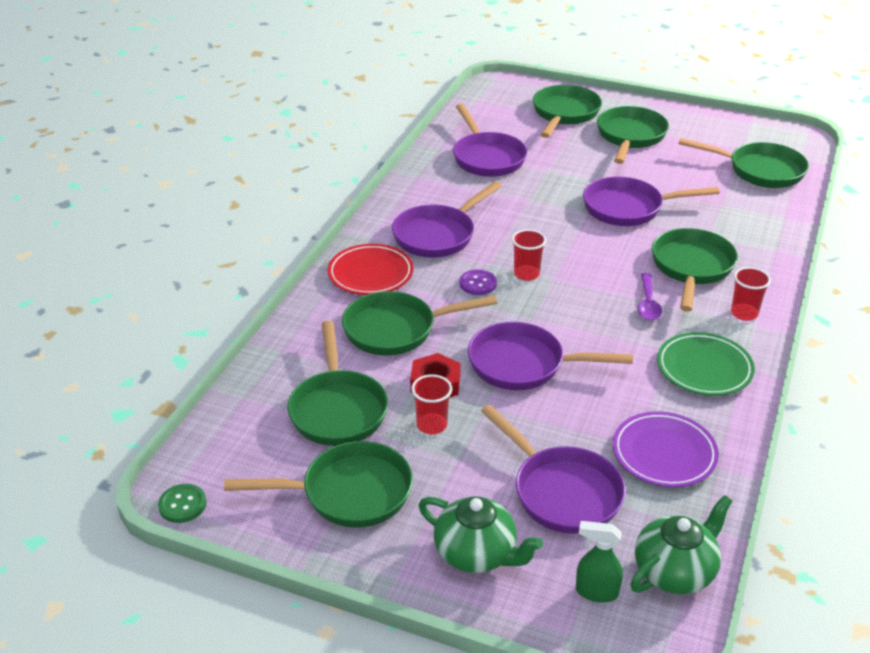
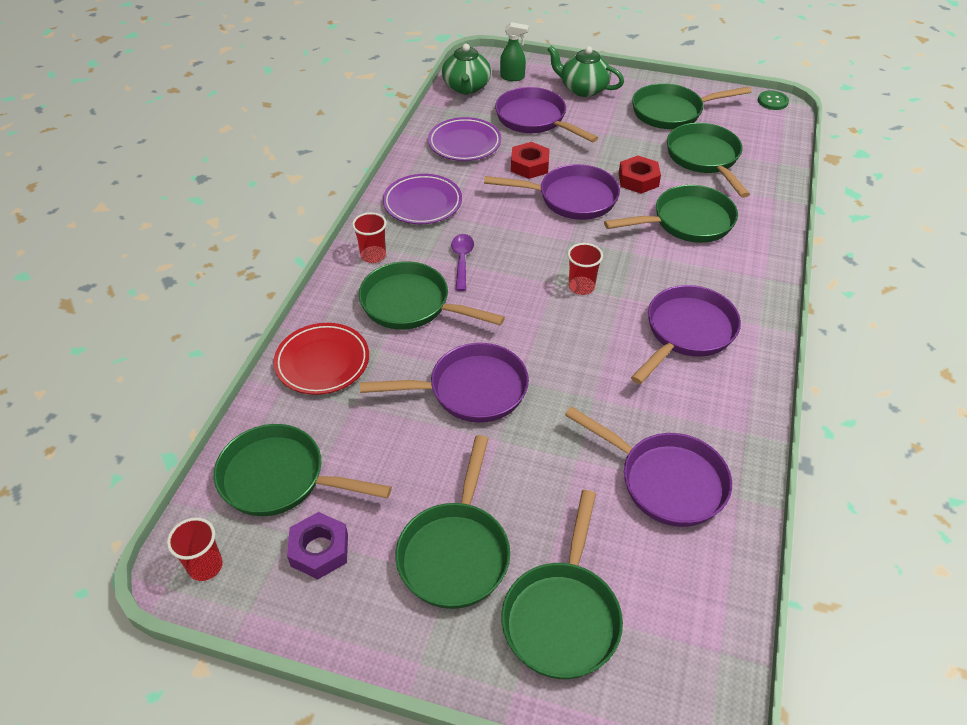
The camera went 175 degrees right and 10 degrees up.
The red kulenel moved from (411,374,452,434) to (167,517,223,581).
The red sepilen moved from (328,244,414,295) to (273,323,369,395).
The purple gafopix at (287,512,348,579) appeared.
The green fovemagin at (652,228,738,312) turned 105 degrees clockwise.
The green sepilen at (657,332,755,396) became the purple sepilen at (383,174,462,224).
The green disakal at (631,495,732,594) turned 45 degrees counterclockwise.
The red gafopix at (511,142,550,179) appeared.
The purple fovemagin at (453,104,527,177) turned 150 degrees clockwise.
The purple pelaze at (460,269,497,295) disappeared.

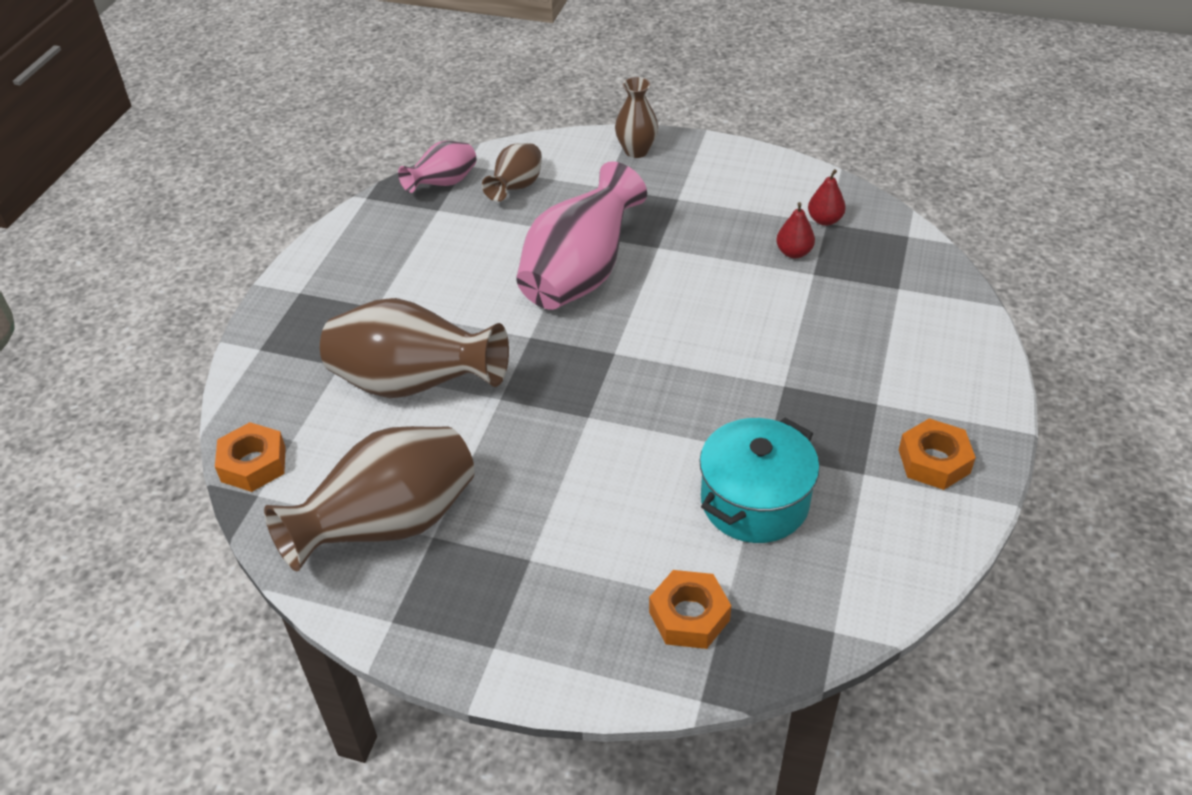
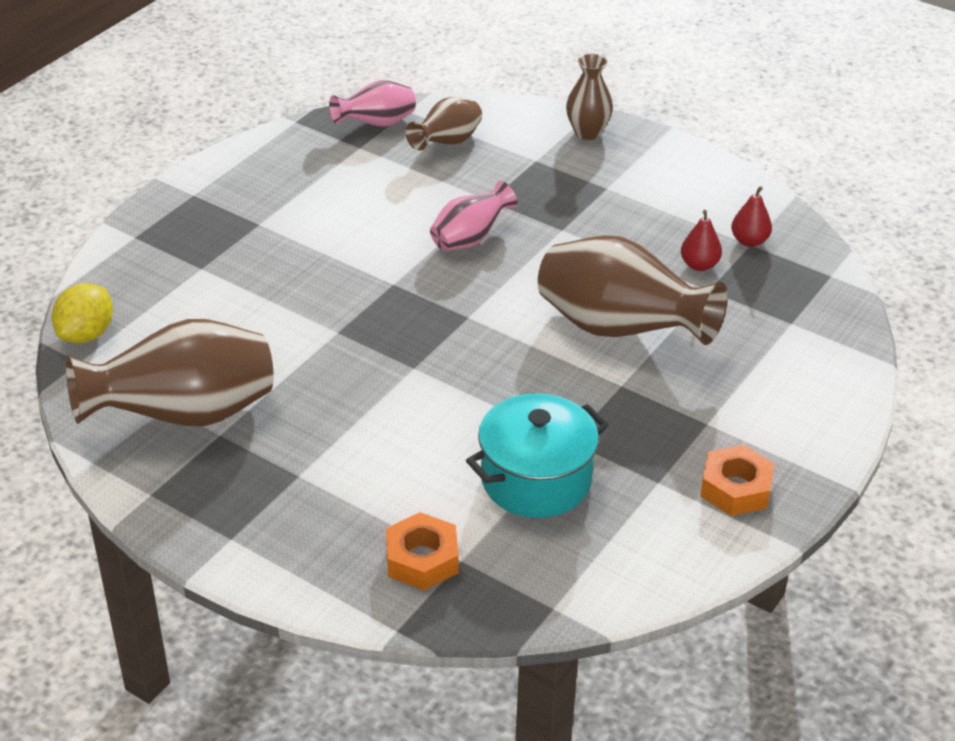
The camera went 15 degrees right and 5 degrees down.
The orange gafopix at (215,422,286,492) was replaced by the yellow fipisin at (52,283,113,343).
The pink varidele at (516,161,647,310) changed to 0.54 times the size.
The brown varidele moved from (320,298,509,398) to (538,235,728,345).

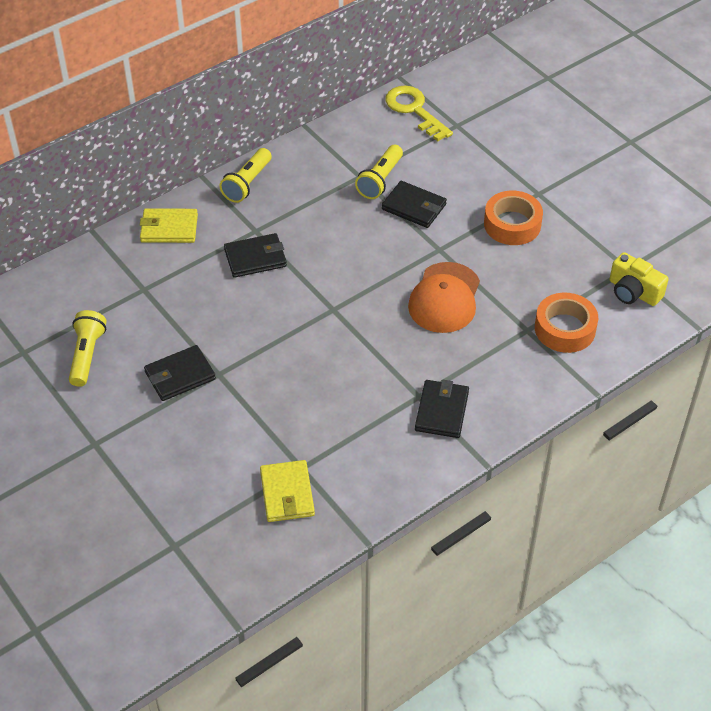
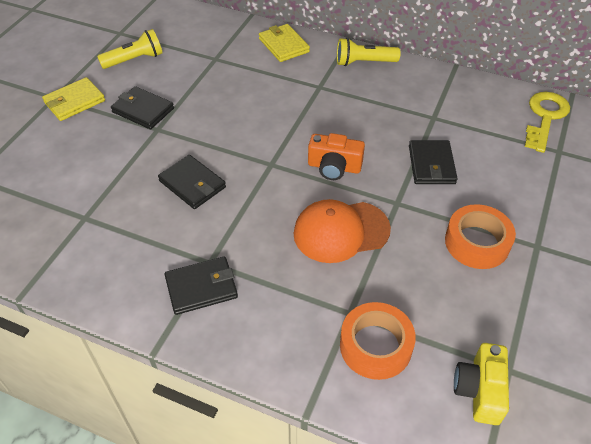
The camera went 60 degrees right and 0 degrees up.
The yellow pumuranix moved from (260,460,315,522) to (42,77,105,121).
The black pumuranix moved from (224,233,287,278) to (158,155,226,209).
The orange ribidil at (308,133,365,180) appeared.
The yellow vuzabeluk at (355,145,403,199) disappeared.

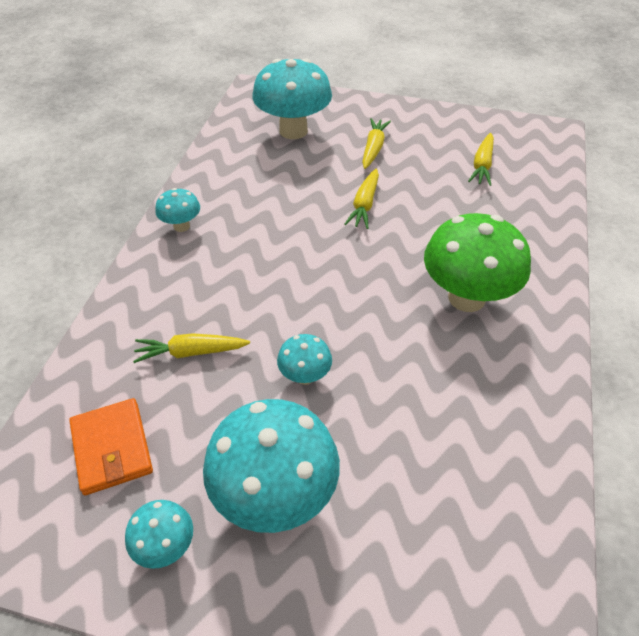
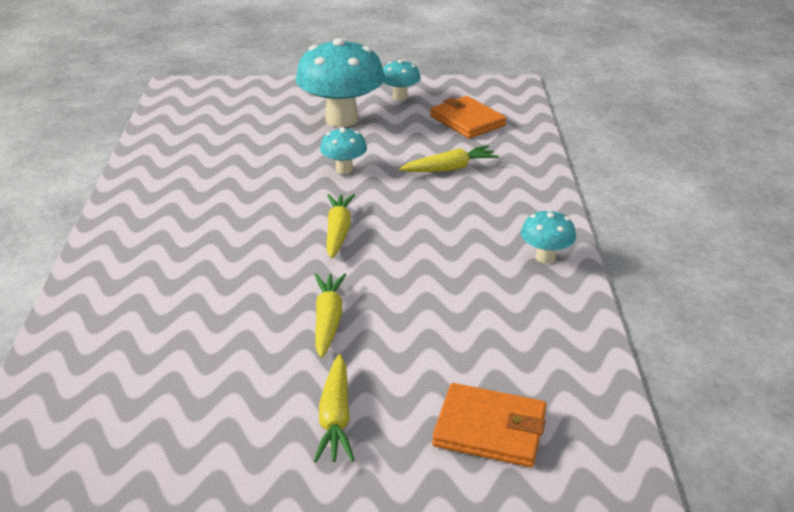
The camera went 165 degrees right and 15 degrees down.
The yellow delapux moved from (468,133,494,186) to (327,194,355,258).
The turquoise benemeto at (252,58,332,139) was replaced by the orange pumuranix at (432,383,547,467).
The green benemeto at (424,213,531,312) disappeared.

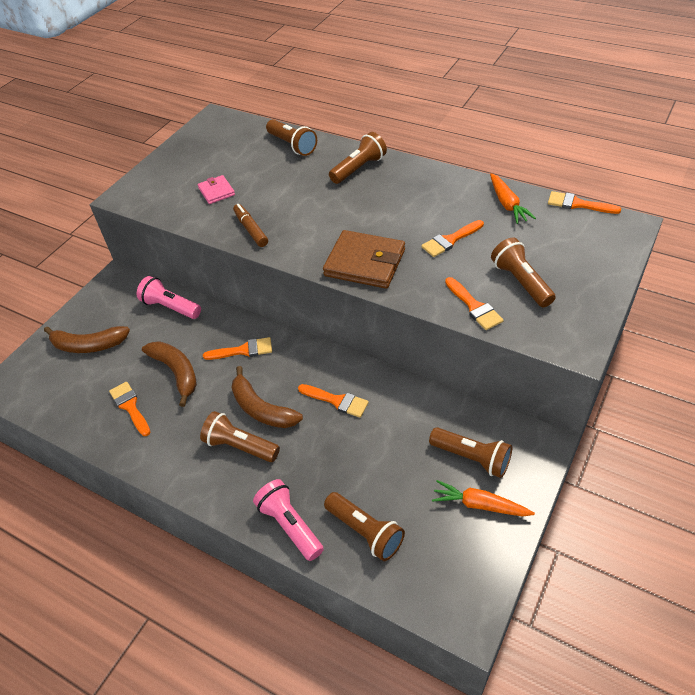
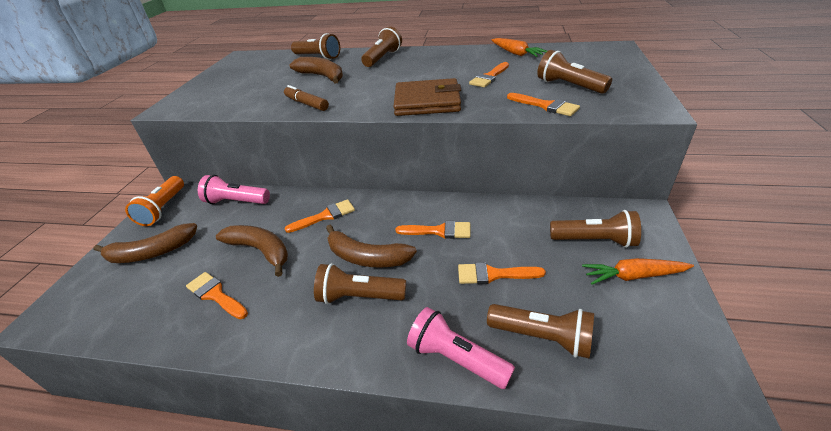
The camera went 20 degrees left and 10 degrees down.
The orange vuzabeluk at (125,176,184,226) appeared.
The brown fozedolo at (289,57,343,84) appeared.
The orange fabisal moved from (548,191,621,214) to (458,262,546,284).
The pink pumuranix at (198,175,235,204) disappeared.

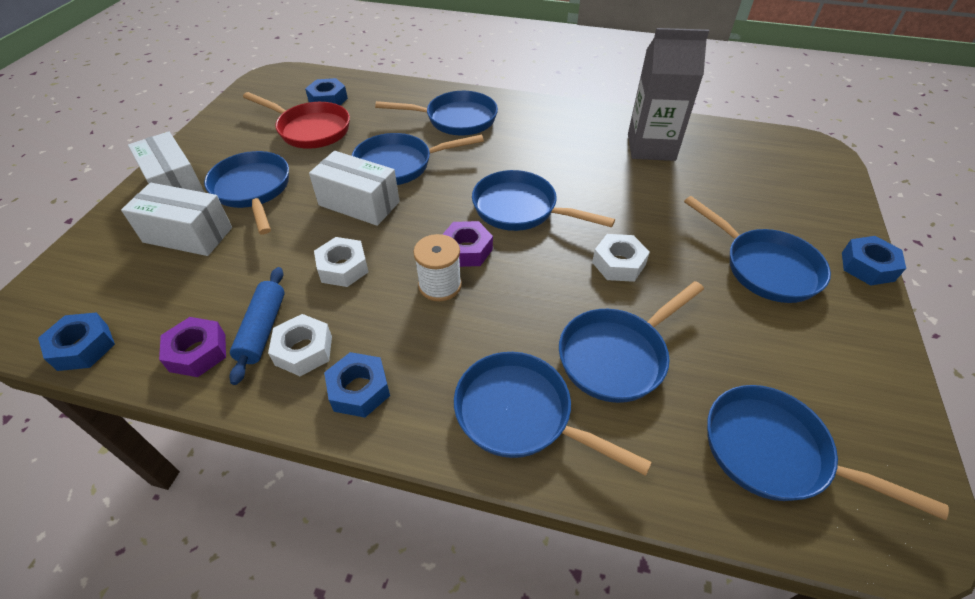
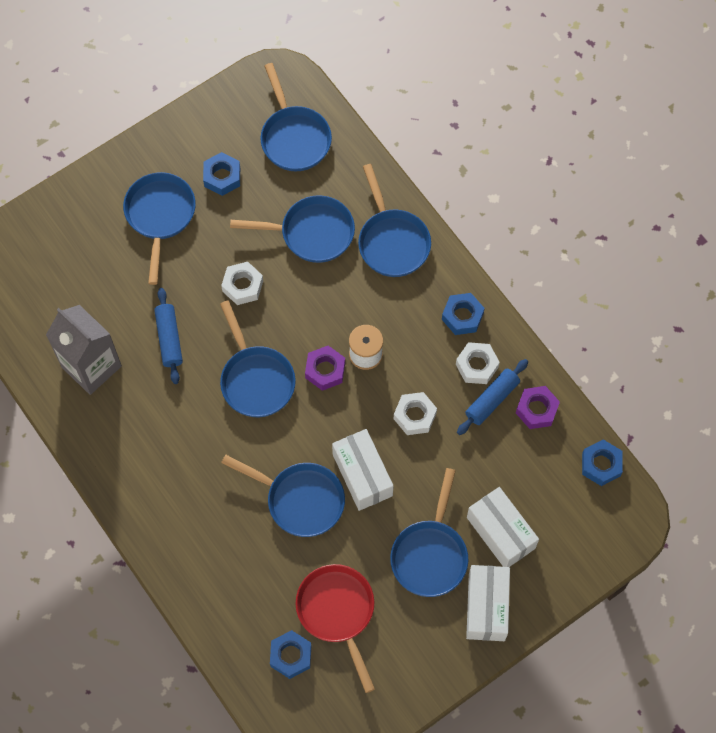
The camera went 140 degrees left and 20 degrees up.
The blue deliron at (154,288,183,384) appeared.
The blue gafopix moved from (842,236,906,286) to (203,152,240,196).
The blue fovemagin at (375,91,498,136) disappeared.

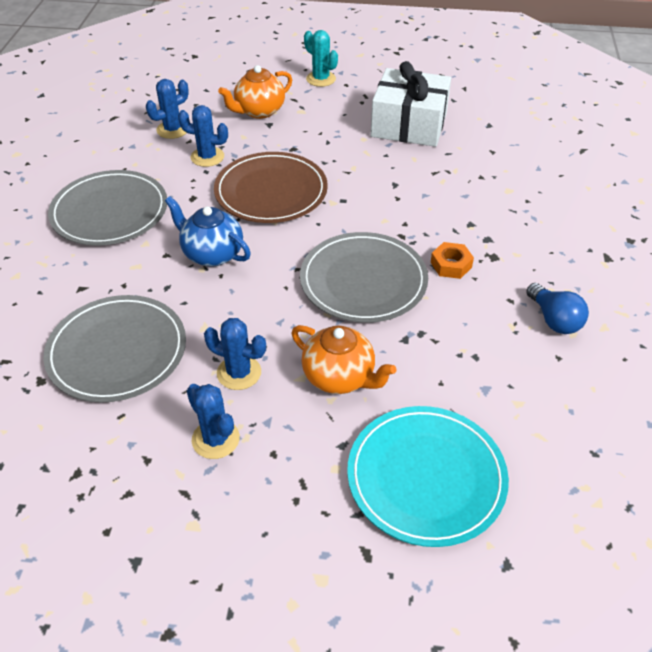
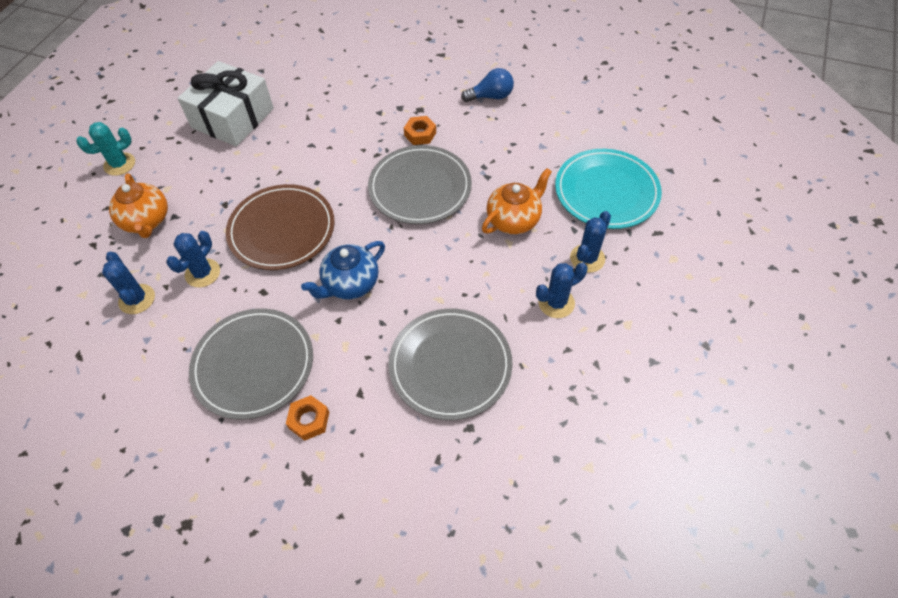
The camera went 75 degrees left and 10 degrees up.
The orange gafopix at (286,395,329,441) appeared.
The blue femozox moved from (204,318,266,390) to (570,211,611,273).

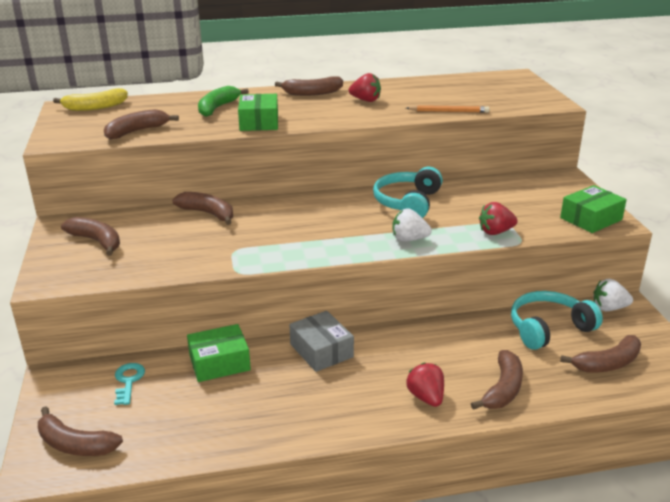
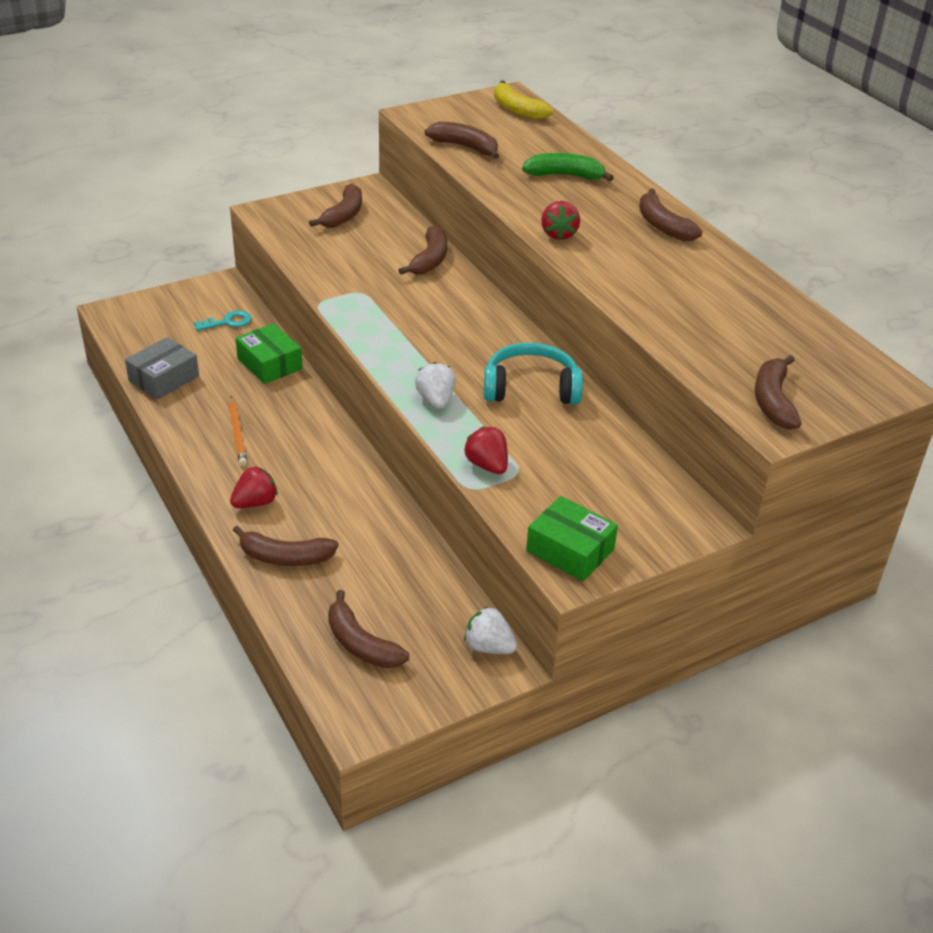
The camera went 70 degrees right and 10 degrees up.
The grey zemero moved from (289,311,354,372) to (125,337,199,400).
The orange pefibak moved from (406,105,489,113) to (229,397,247,466).
The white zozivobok at (594,279,633,311) turned 45 degrees counterclockwise.
The red zozivobok moved from (349,73,381,102) to (541,201,580,240).
The brown fozedolo moved from (38,407,123,456) to (755,355,802,429).
The green zemero at (238,94,278,131) disappeared.
The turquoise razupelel at (511,291,603,350) disappeared.

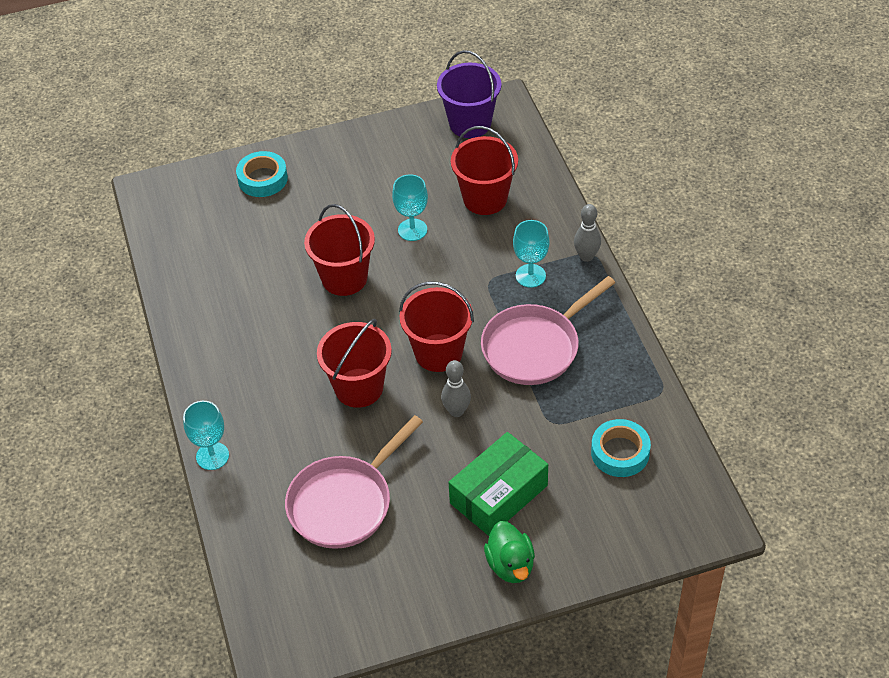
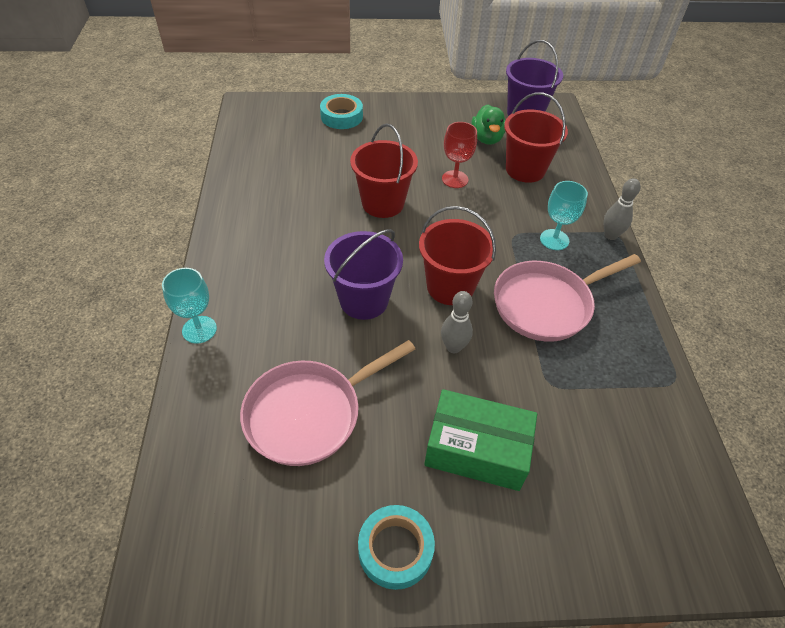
The camera went 10 degrees right and 0 degrees up.
The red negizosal at (317,319,392,408) became the purple negizosal at (324,229,403,320).
The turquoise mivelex moved from (591,419,651,477) to (358,505,435,590).
The green zemero at (448,432,548,536) turned 45 degrees clockwise.
The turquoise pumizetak at (392,174,428,241) became the red pumizetak at (442,122,477,188).
The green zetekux moved from (484,521,535,583) to (471,104,506,145).

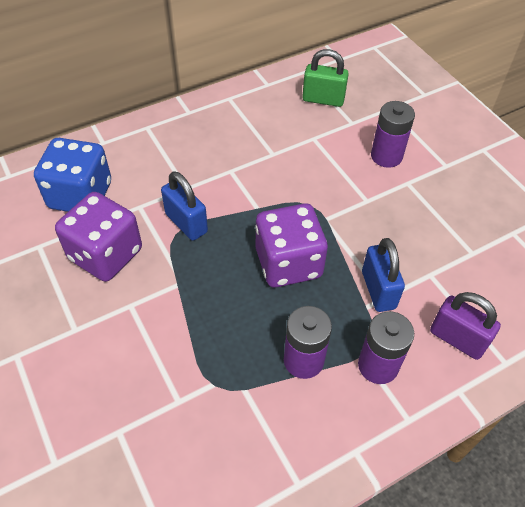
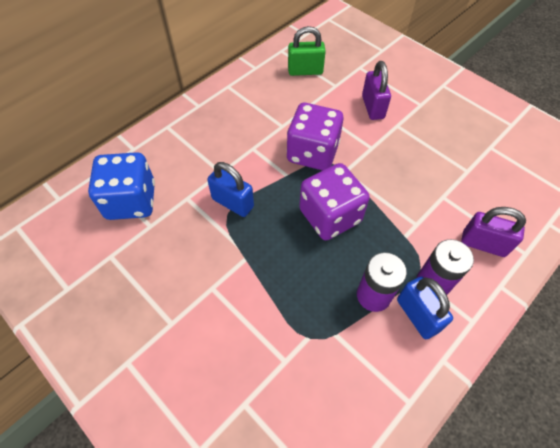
The camera went 15 degrees left and 5 degrees up.
The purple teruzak moved from (55,192,142,282) to (287,103,343,171).
The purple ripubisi at (371,101,415,168) was replaced by the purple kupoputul at (362,61,391,120).
The blue kupoputul moved from (362,238,405,312) to (397,277,453,339).

